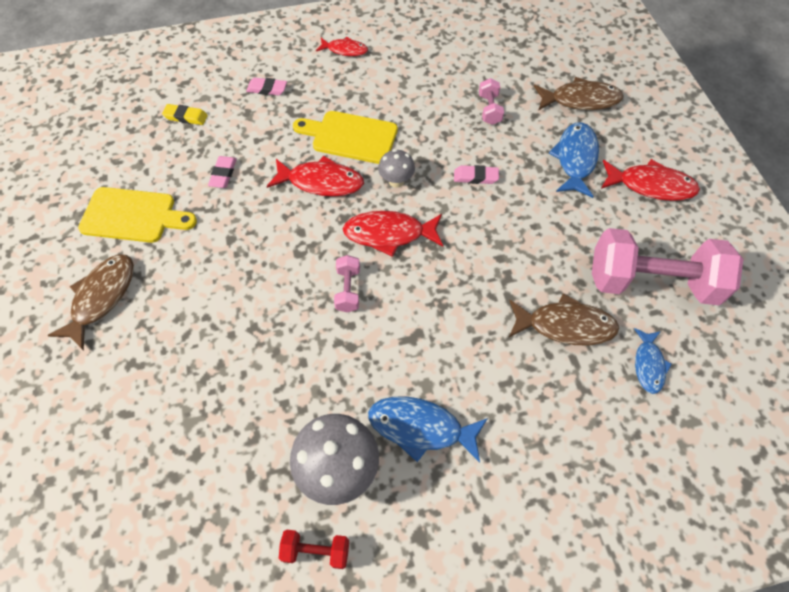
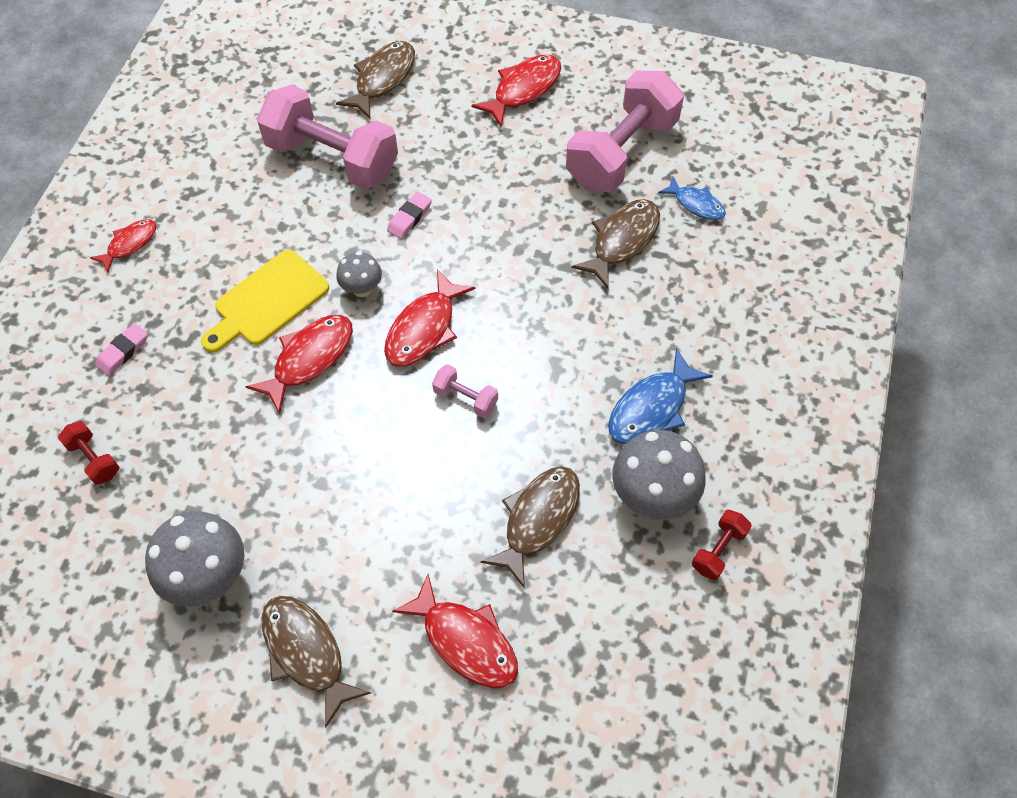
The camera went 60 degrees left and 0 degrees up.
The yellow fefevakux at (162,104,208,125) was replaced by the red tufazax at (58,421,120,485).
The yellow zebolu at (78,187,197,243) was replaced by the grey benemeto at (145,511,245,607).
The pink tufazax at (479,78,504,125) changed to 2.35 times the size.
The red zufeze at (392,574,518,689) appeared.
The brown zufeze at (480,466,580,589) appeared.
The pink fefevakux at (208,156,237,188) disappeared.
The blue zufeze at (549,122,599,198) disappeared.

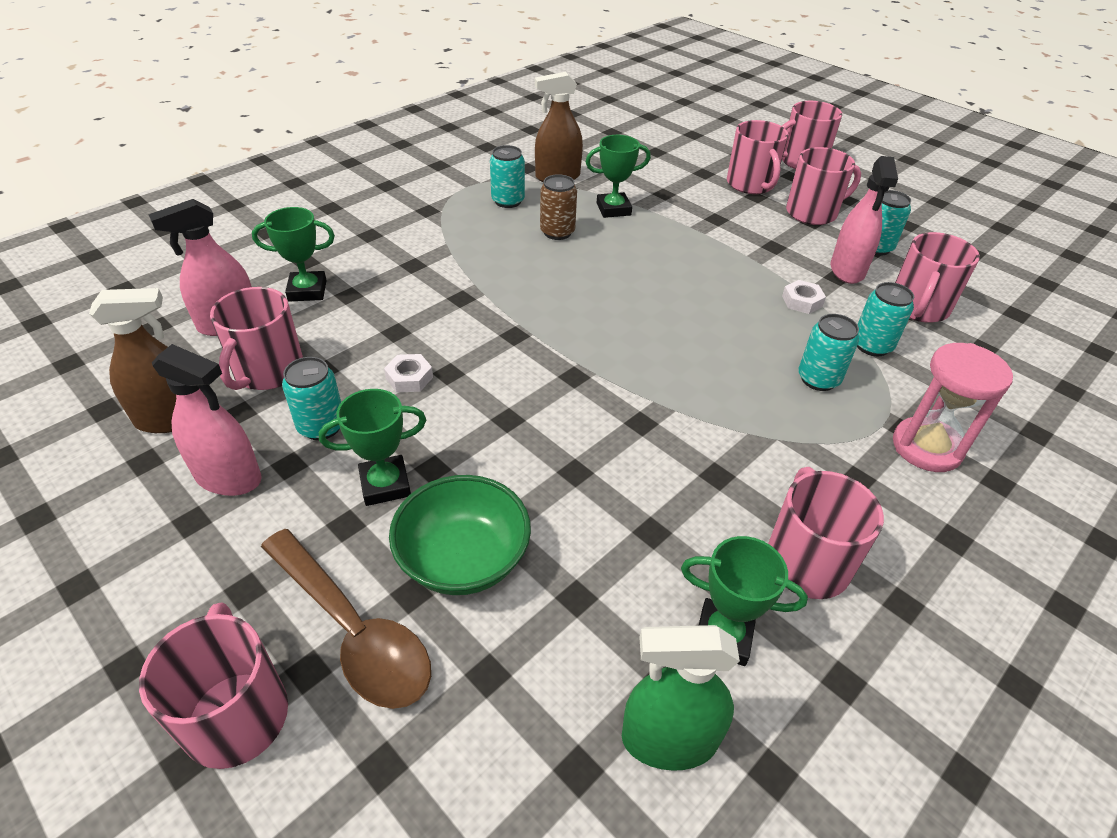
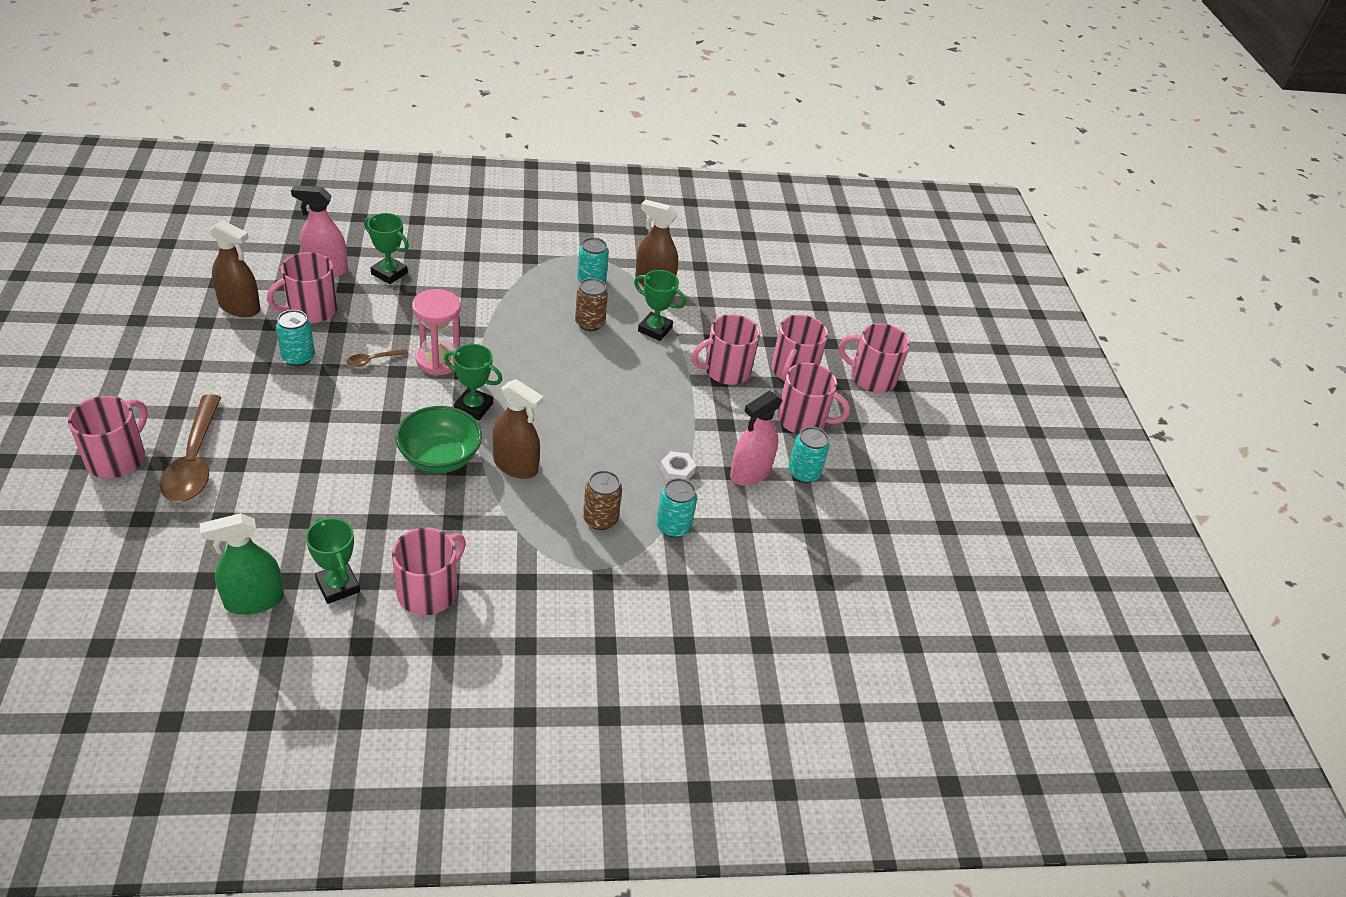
The camera went 35 degrees right and 0 degrees up.
The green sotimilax at (622,625,740,771) turned 60 degrees counterclockwise.
The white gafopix at (384,354,433,393) was replaced by the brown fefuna at (347,349,408,367).
The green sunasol moved from (389,475,531,595) to (395,406,482,473).
The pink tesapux moved from (893,343,1013,472) to (412,289,460,376).
The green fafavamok moved from (319,389,426,506) to (444,344,503,420).
The brown sotimilax at (493,379,544,479) appeared.
The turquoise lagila at (798,314,859,391) became the brown lagila at (583,470,622,530).
The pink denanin moved from (895,232,980,323) to (691,314,760,385).
The pink sotimilax at (152,344,262,496) disappeared.

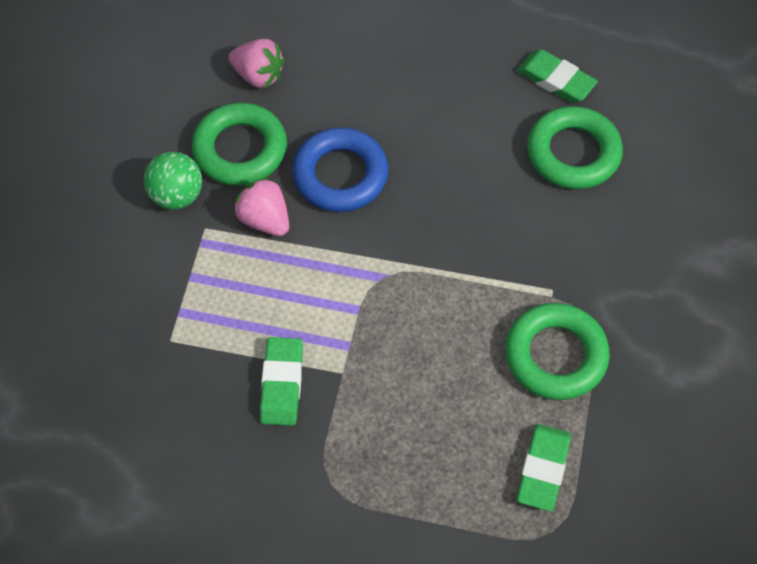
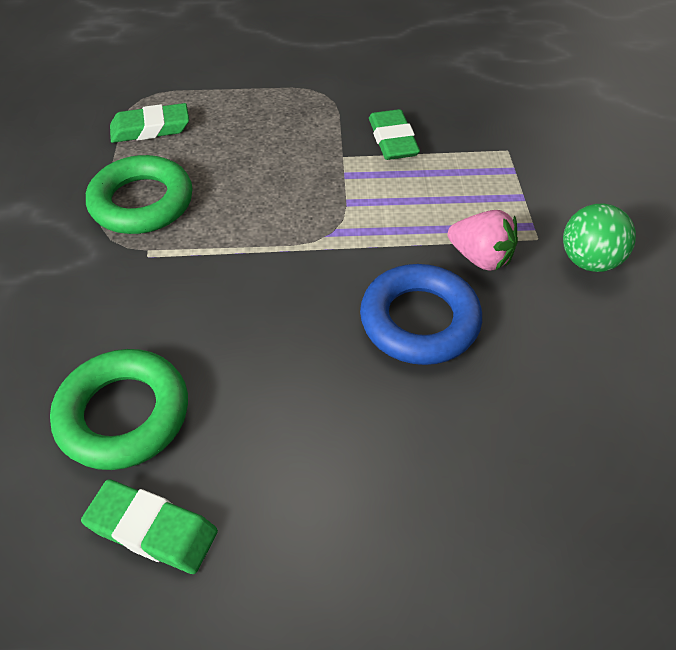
The camera went 165 degrees right and 10 degrees down.
The green fefevakux at (517,424,571,511) turned 75 degrees clockwise.
The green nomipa at (192,102,287,186) disappeared.
The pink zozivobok at (229,39,285,88) disappeared.

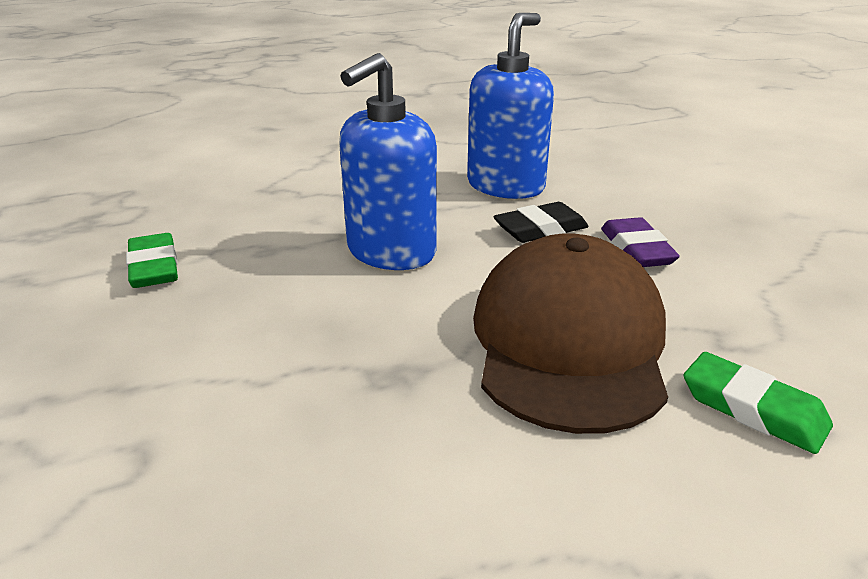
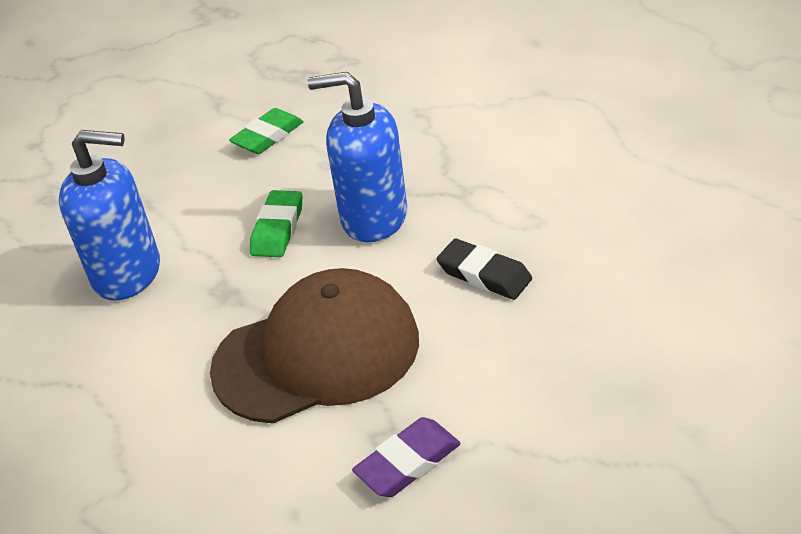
The camera went 65 degrees right and 10 degrees up.
The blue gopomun moved from (467,13,554,199) to (59,130,160,301).
The green fefevakux moved from (683,352,833,454) to (250,190,302,257).
The purple fefevakux moved from (601,217,680,267) to (352,417,461,497).

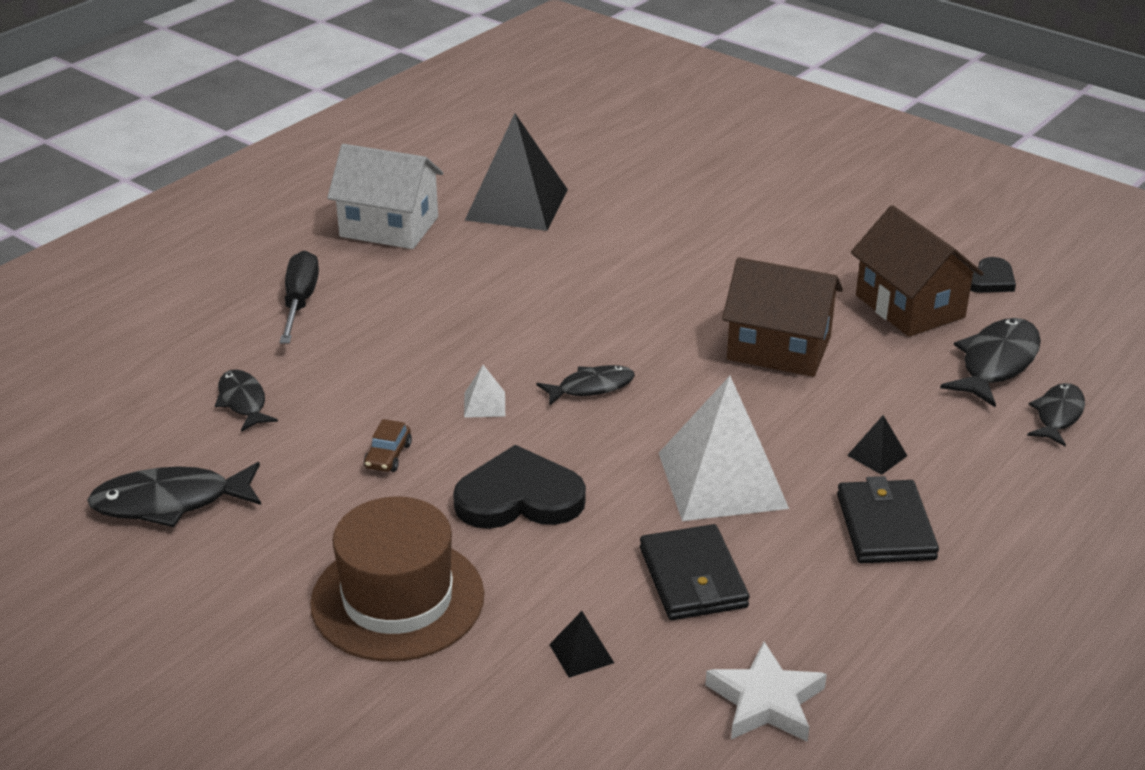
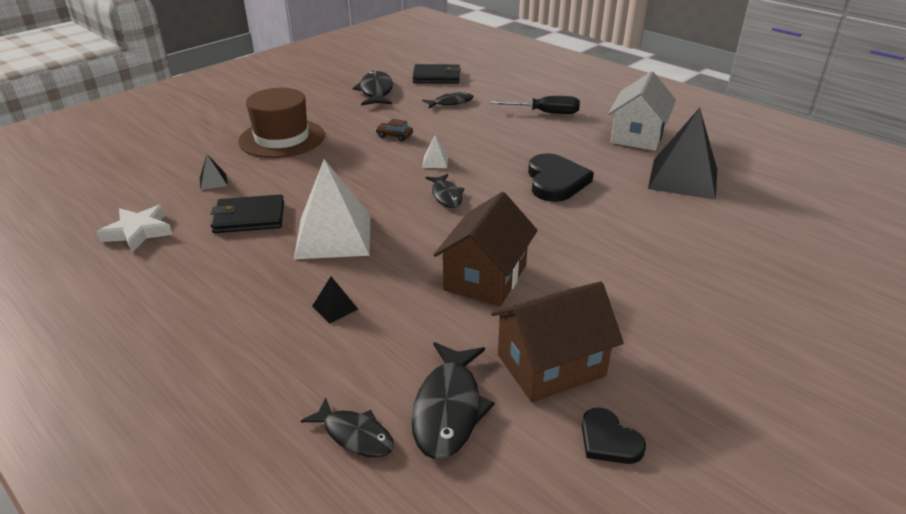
The camera went 95 degrees right and 0 degrees up.
The black zufeze at (940,318,1041,407) turned 60 degrees clockwise.
The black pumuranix moved from (837,476,939,563) to (412,64,461,84).
The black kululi moved from (453,445,586,529) to (528,153,594,202).

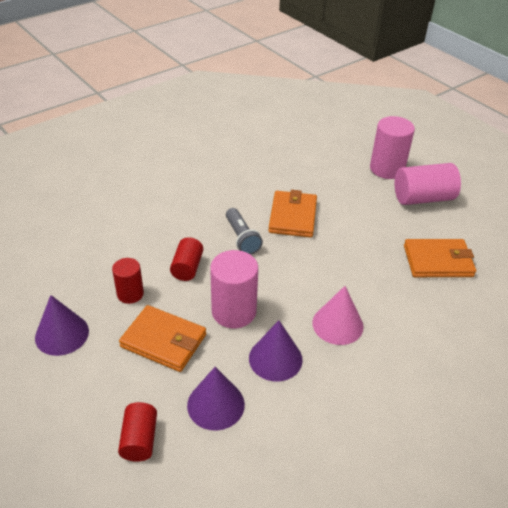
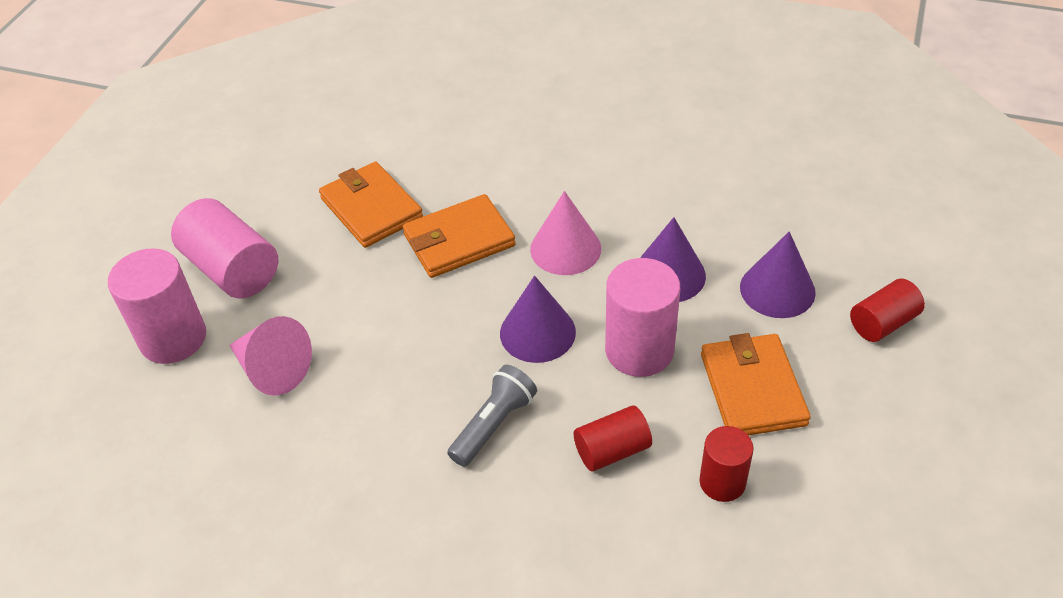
The camera went 120 degrees left and 5 degrees up.
The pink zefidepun at (229,316,312,396) appeared.
The orange pumuranix moved from (268,190,317,237) to (402,194,516,278).
The purple zefidepun moved from (35,295,89,356) to (500,276,576,363).

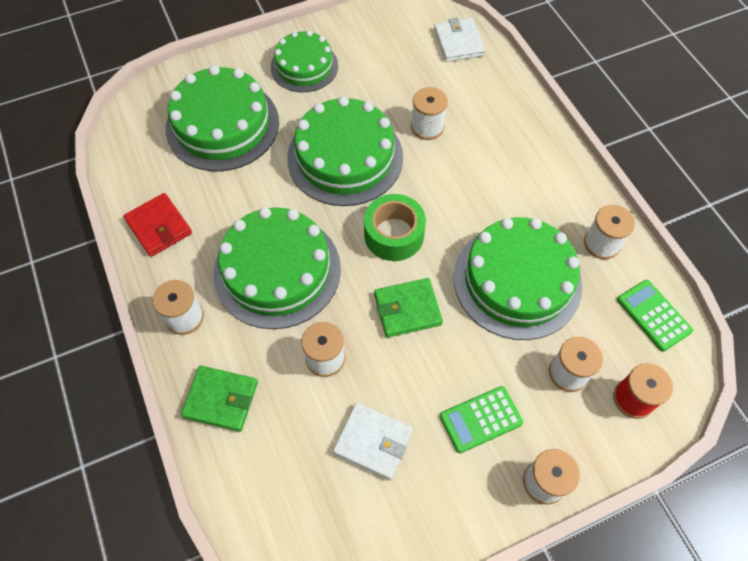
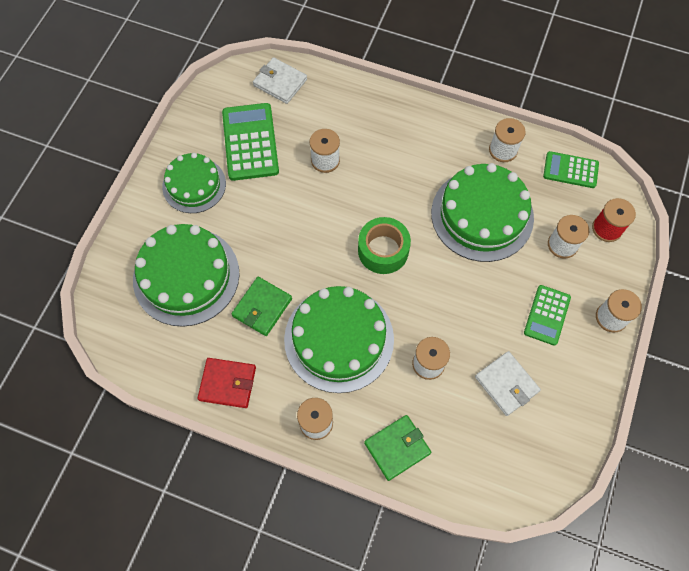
The camera went 45 degrees left and 5 degrees up.
The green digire at (222,103,279,181) appeared.
The green pumuranix moved from (374,278,443,338) to (231,277,292,336).
The white pumuranix at (333,403,413,480) turned 75 degrees clockwise.
The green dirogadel at (287,96,403,206) disappeared.

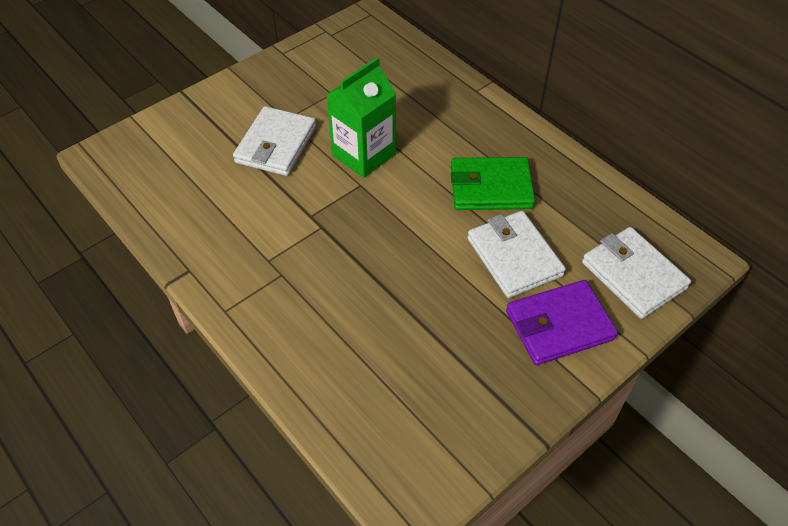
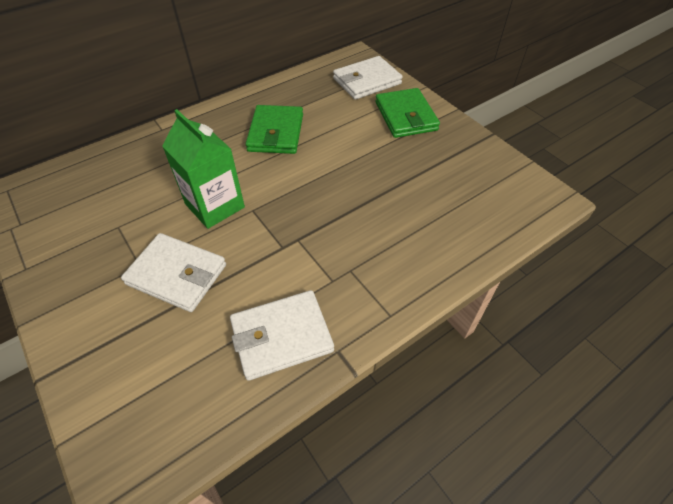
The camera went 85 degrees left and 0 degrees up.
The white pumuranix moved from (467,211,566,298) to (230,290,334,381).
The purple pumuranix at (506,280,618,365) became the green pumuranix at (375,88,440,138).

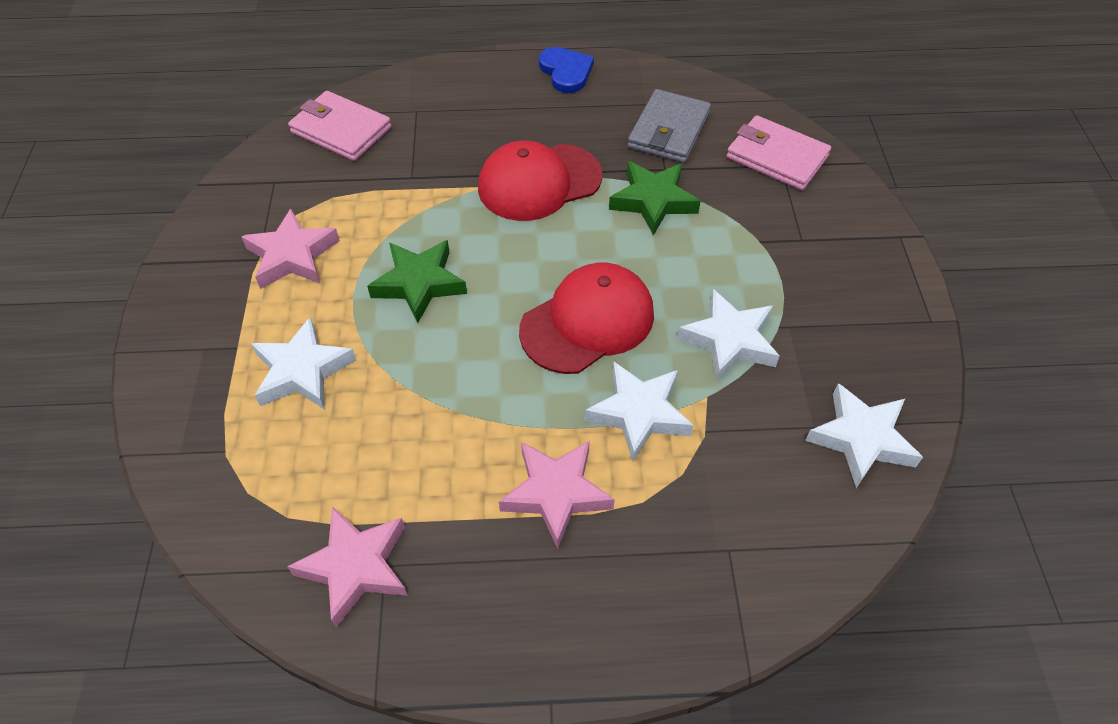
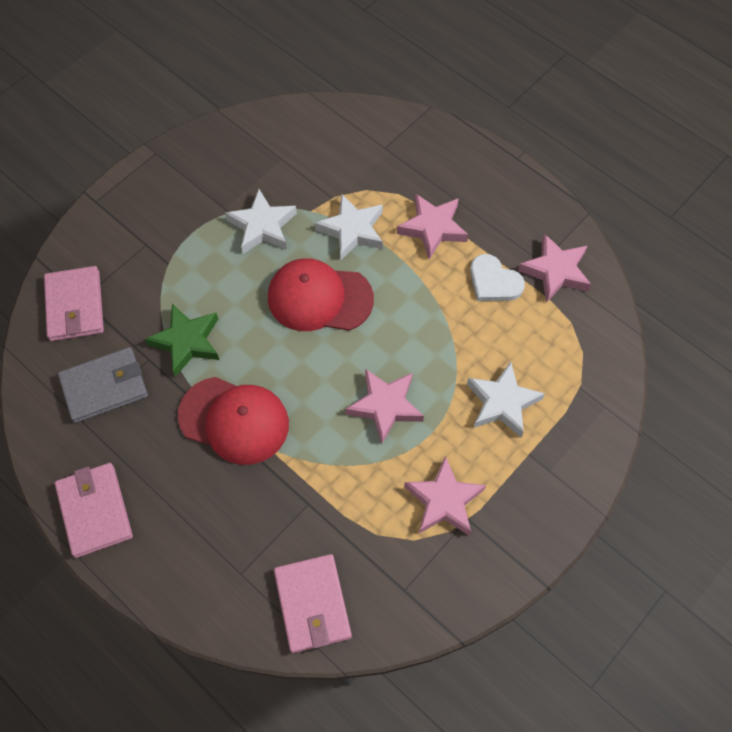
The camera went 135 degrees left and 10 degrees up.
The blue kululi at (539,47,594,93) was replaced by the pink pumuranix at (55,463,133,558).
The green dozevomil at (367,240,467,323) became the pink dozevomil at (346,369,424,443).
The white kululi at (470,254,525,301) appeared.
The white dozevomil at (805,383,923,488) disappeared.

